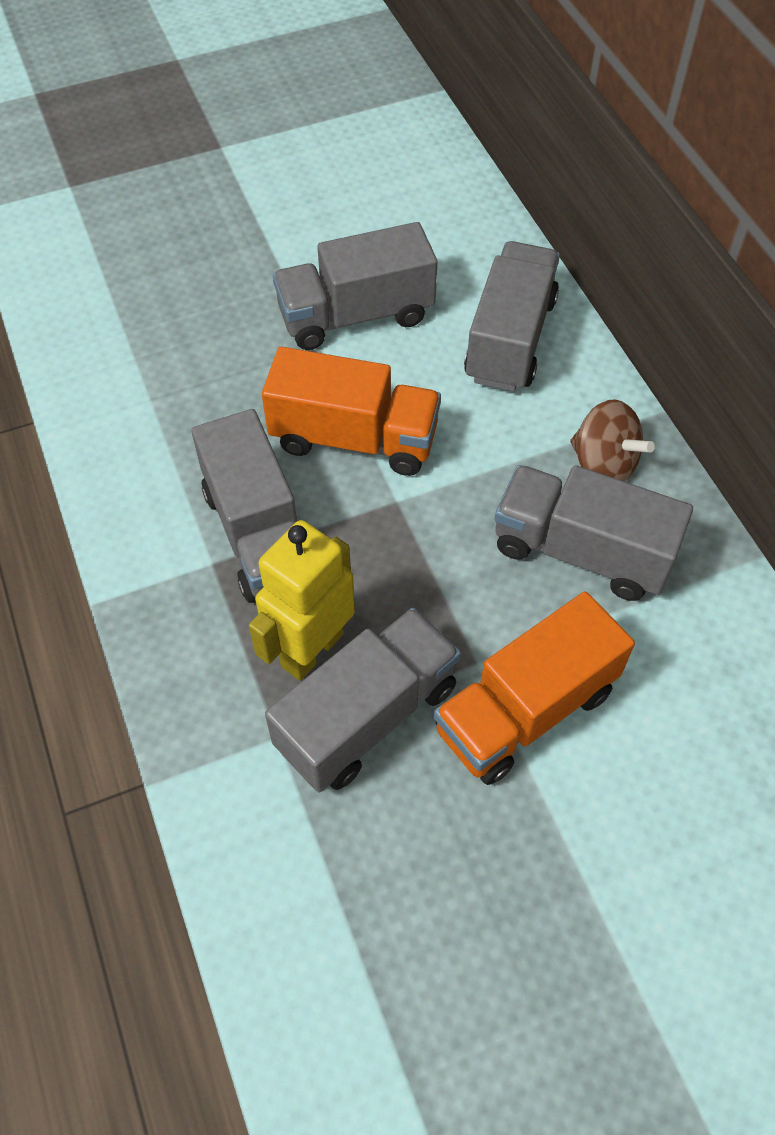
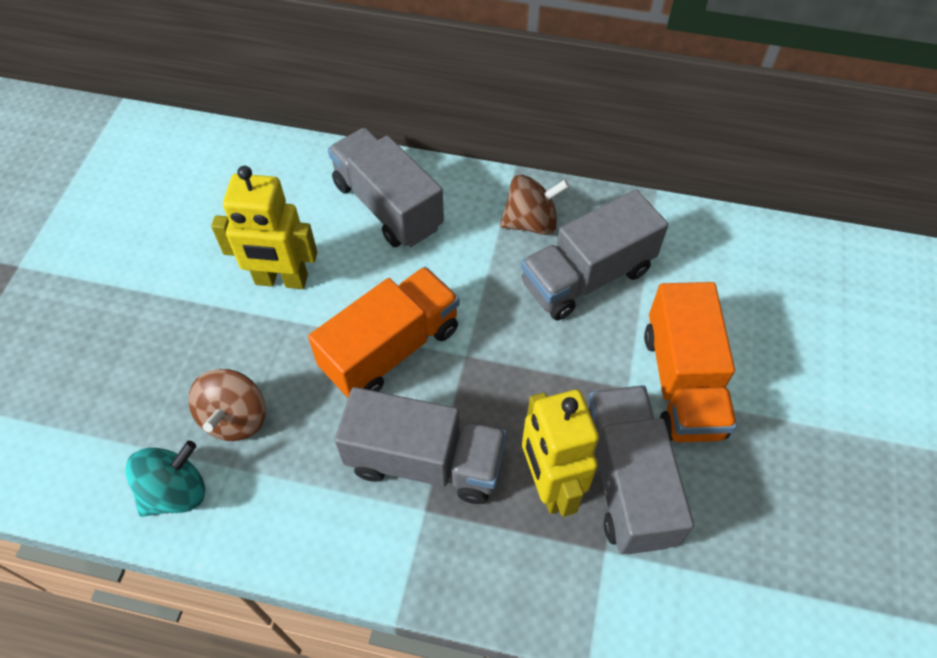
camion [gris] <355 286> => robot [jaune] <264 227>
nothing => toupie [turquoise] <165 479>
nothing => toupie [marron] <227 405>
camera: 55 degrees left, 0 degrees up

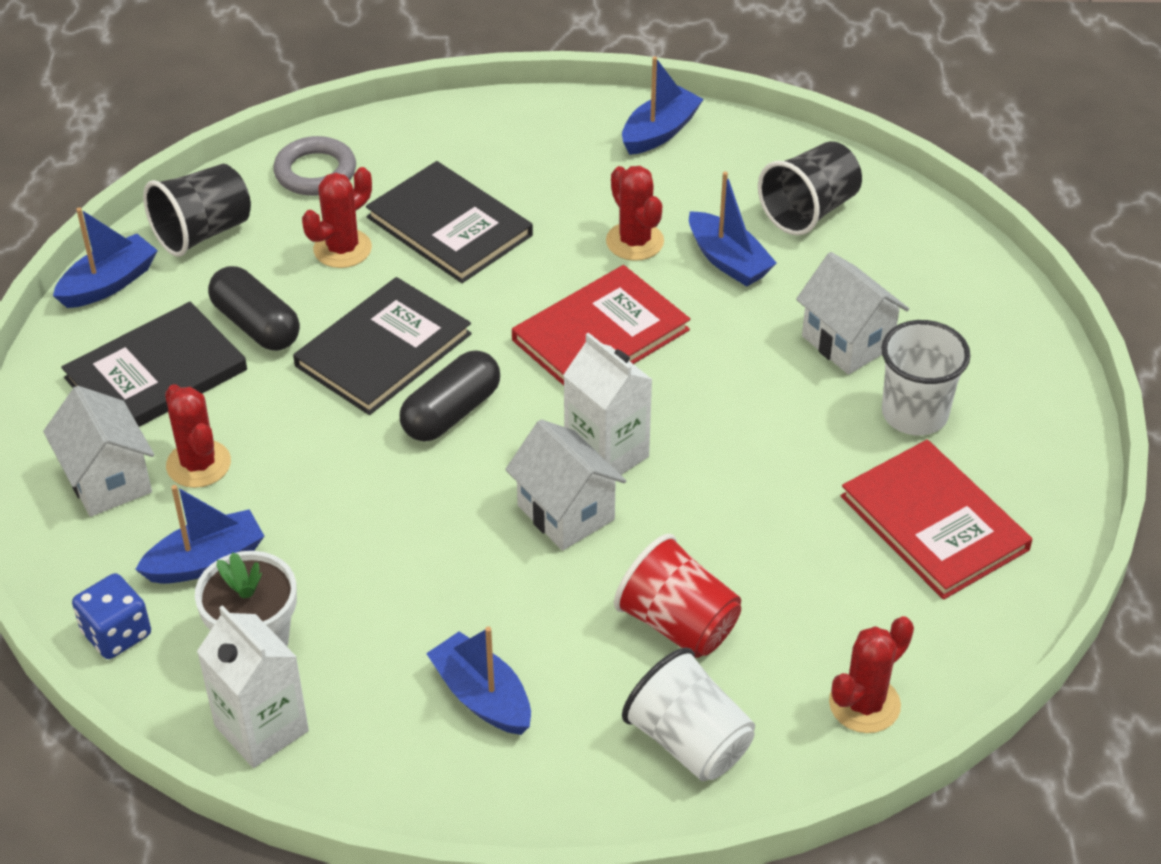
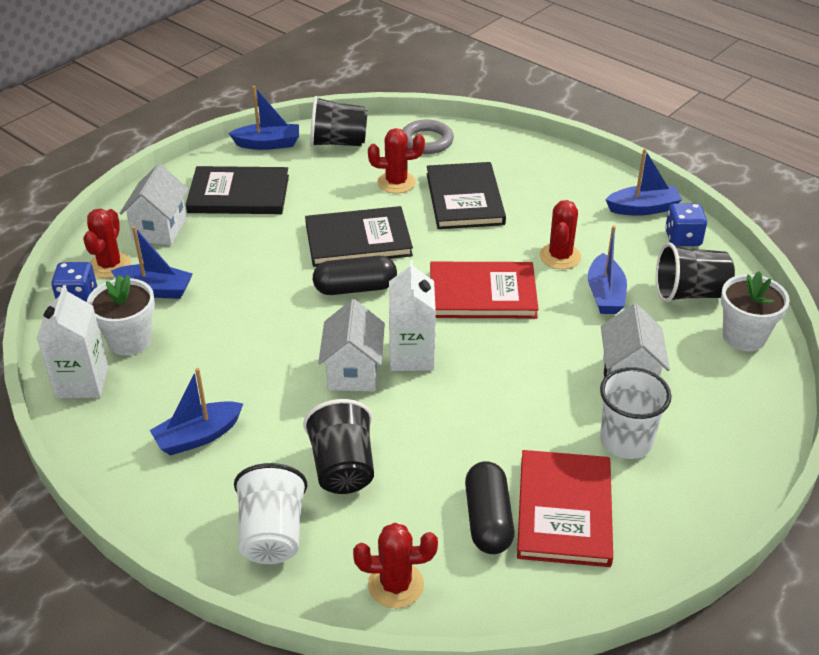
cactus [rouge] <198 436> => cactus [rouge] <107 243>, move
gélule [noir] <254 308> => gélule [noir] <489 507>, move
bateau [bleu] <478 681> => bateau [bleu] <196 412>, 120 degrees counterclockwise
gobelet [rouge] <677 596> => gobelet [noir] <338 446>
nothing => dé [bleu] <686 224>
nothing => pot de fleurs [blanc] <755 311>
camera: 40 degrees right, 5 degrees down

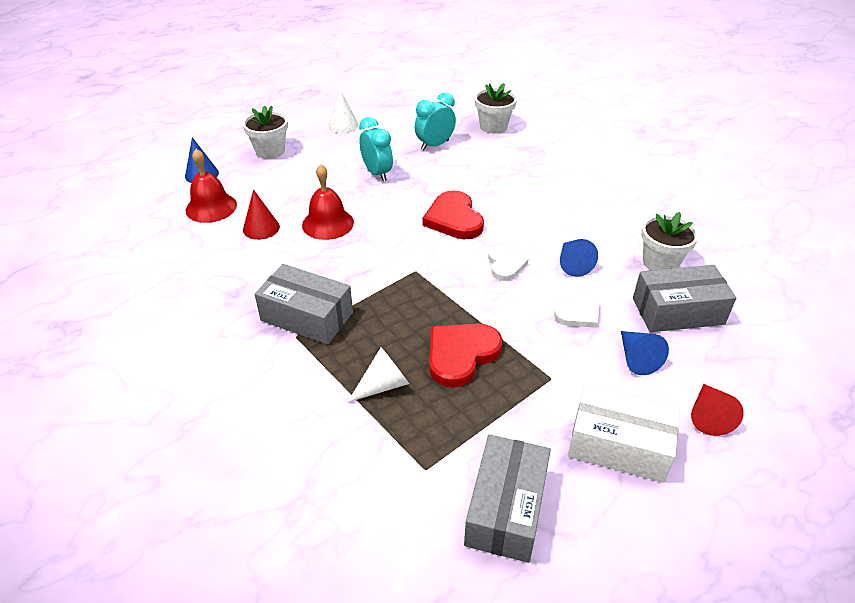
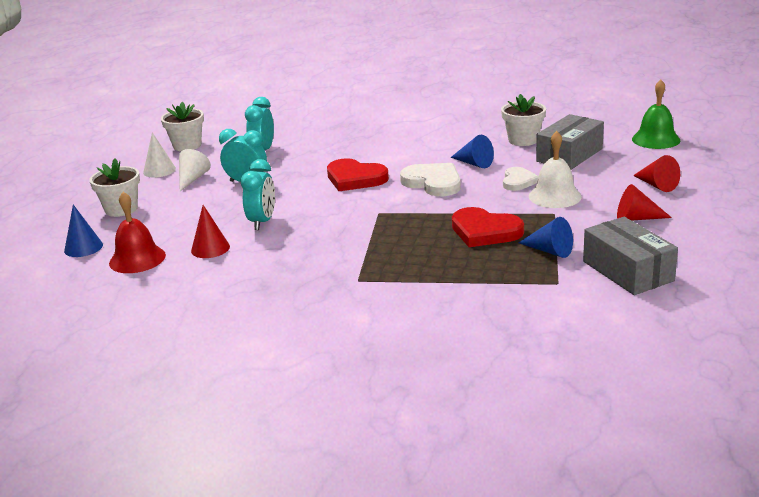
boîte [gris] <304 304> => nothing
cloche [rouge] <328 202> => réveil [turquoise] <258 194>
cône [blanc] <378 375> => cône [blanc] <195 170>, move
cœur [rouge] <465 355> => cœur [rouge] <488 227>, 60 degrees counterclockwise
pot de fleurs [blanc] <495 108> => pot de fleurs [blanc] <182 126>, move
cœur [blanc] <508 263> => cœur [blanc] <430 179>, x1.59
boîte [blanc] <624 433> => cône [rouge] <644 202>
cône [bleu] <645 353> => cône [bleu] <545 237>, move
nothing => cloche [blanc] <555 169>
nothing => cloche [vert] <656 114>
camera: 40 degrees left, 15 degrees down

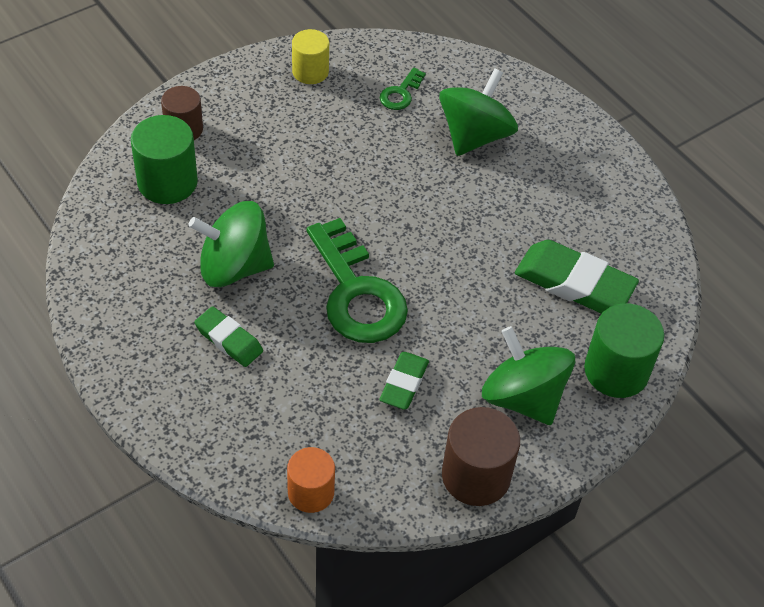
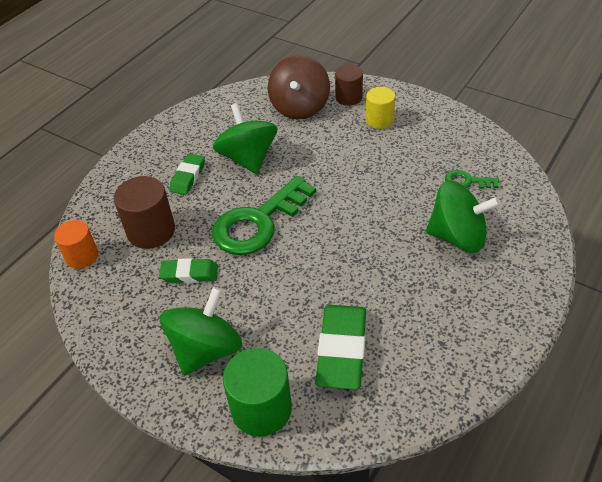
cylindre [vert] <164 159> => toupie [marron] <299 87>
cylindre [jaune] <310 56> => cylindre [jaune] <380 108>, move
cylindre [marron] <481 456> => cylindre [marron] <144 212>, move
camera: 75 degrees right, 5 degrees down

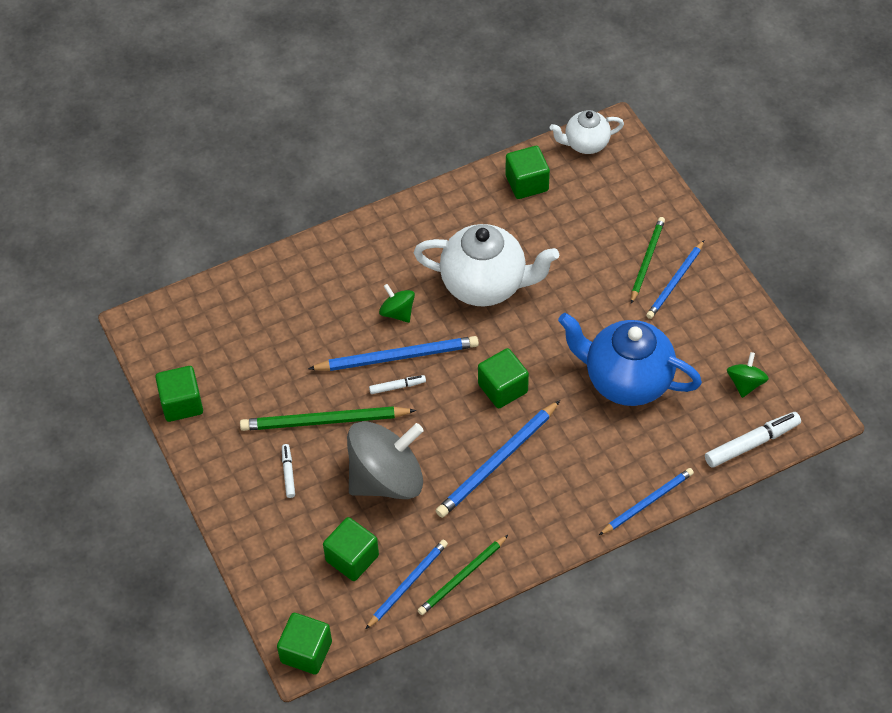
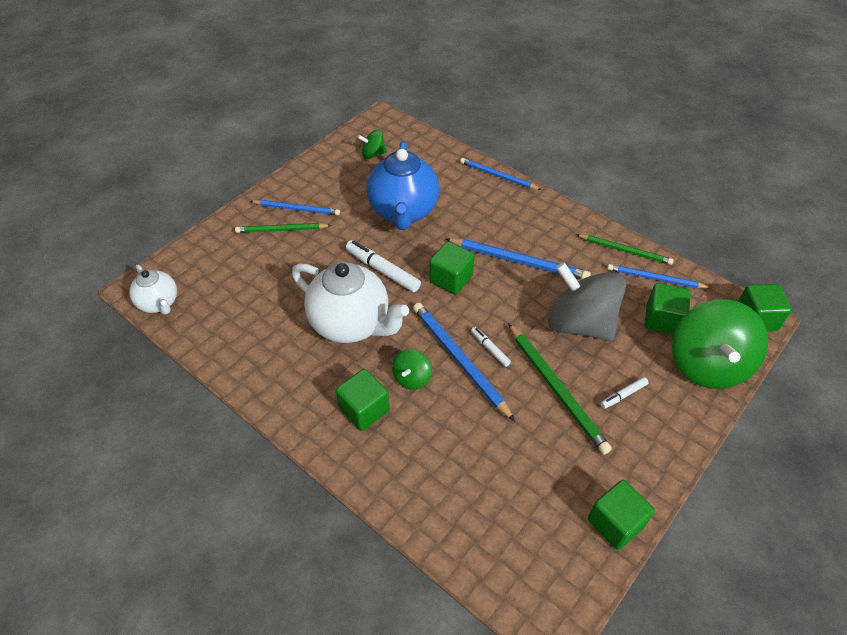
théière [blanc] <486 265> => théière [blanc] <350 302>, 135 degrees clockwise
cube [vert] <527 172> => cube [vert] <363 400>, move
feutre [blanc] <753 440> => feutre [blanc] <383 266>, move
nothing => toupie [vert] <720 344>
camera: 115 degrees left, 5 degrees down

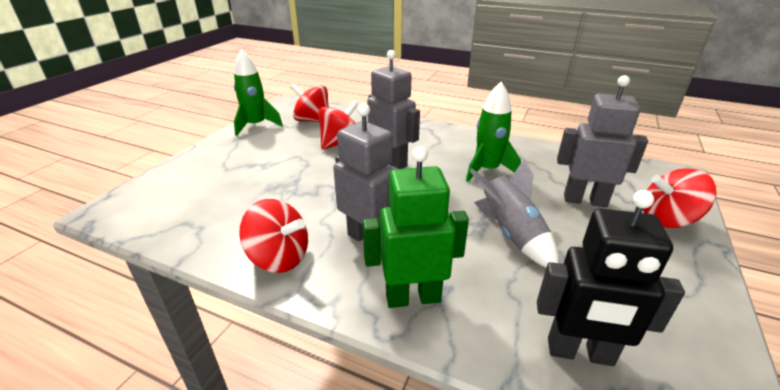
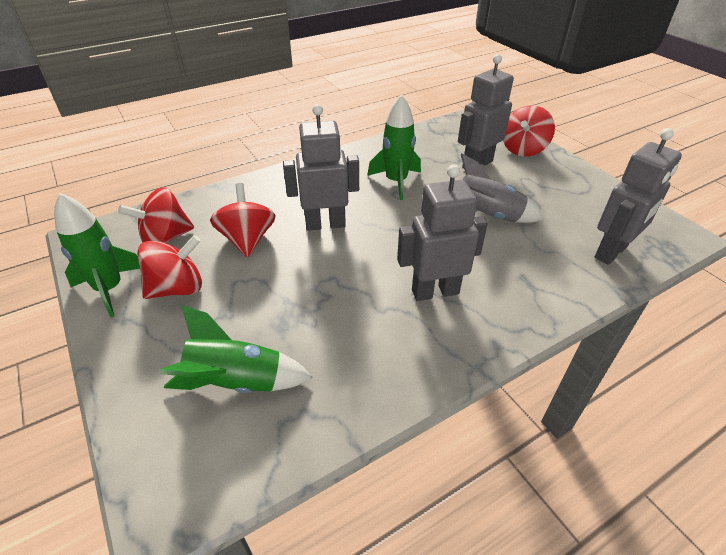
toupie [rouge] <273 236> => toupie [rouge] <169 267>, move
robot [vert] <416 227> => nothing
robot [noir] <611 278> => robot [gris] <638 196>
nothing => fusée [vert] <236 349>
camera: 55 degrees left, 10 degrees up

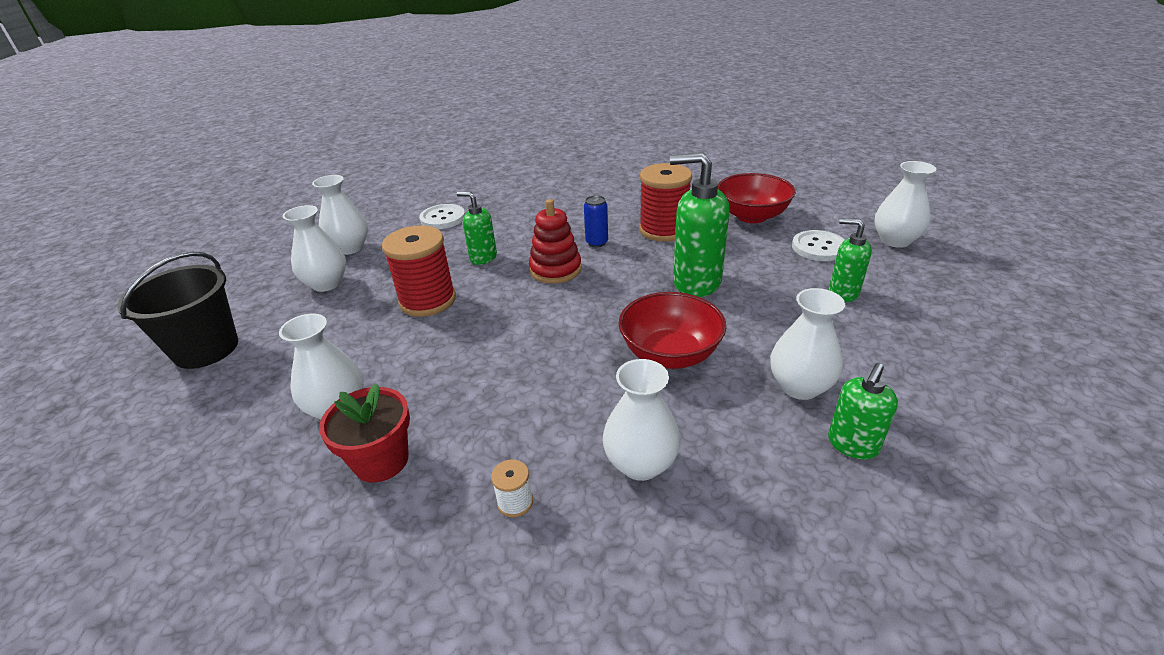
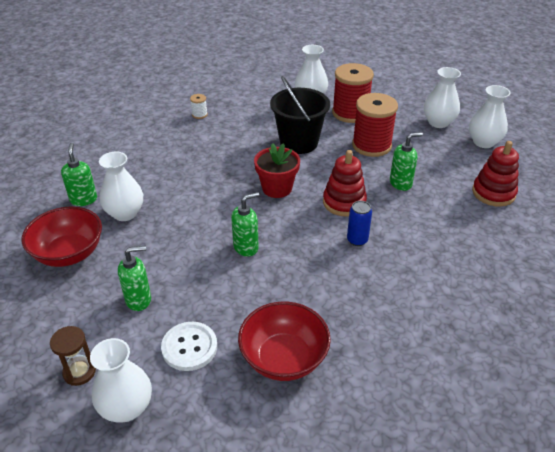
seau [noir] <177 310> => seau [noir] <300 115>, move
pot de fleurs [rouge] <364 433> => pot de fleurs [rouge] <277 170>, move
bouton [blanc] <442 216> => jouet à empiler [rouge] <495 174>
vase [blanc] <641 420> => nothing
bol [rouge] <672 330> => bol [rouge] <62 236>, move
bobine [rouge] <665 202> => bobine [rouge] <353 93>, move
distributeur de savon [vert] <699 224> => distributeur de savon [vert] <245 224>, x0.58
nothing => sablier [marron] <73 356>
camera: 130 degrees right, 5 degrees up

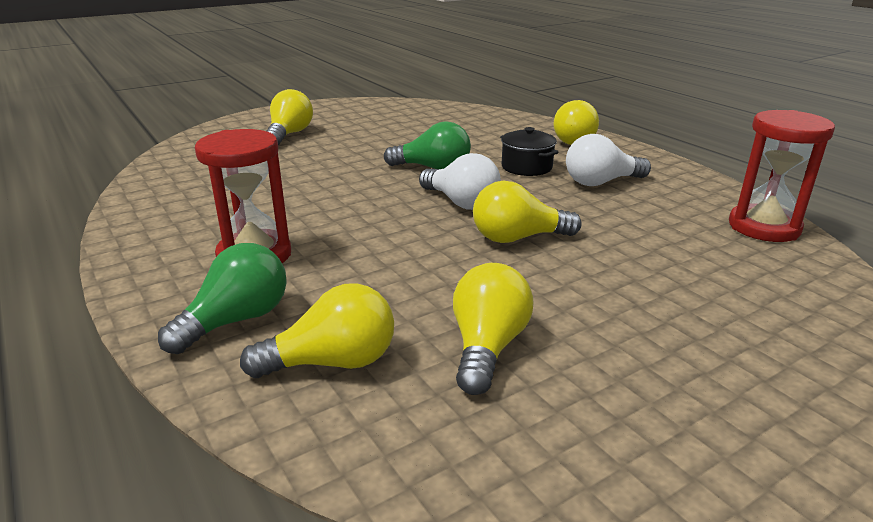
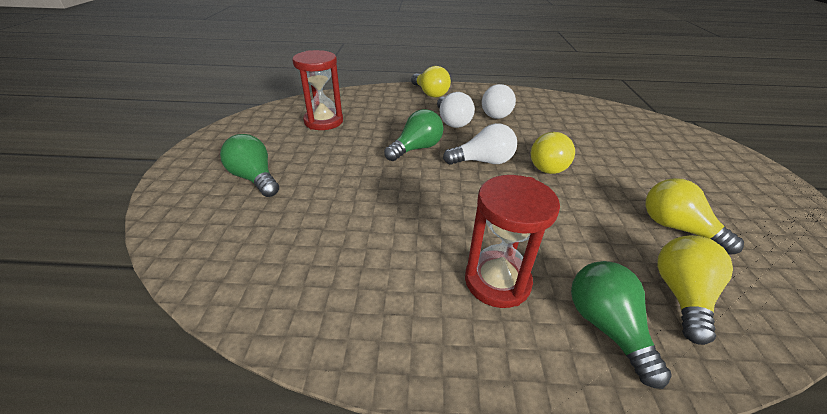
ampoule [jaune] <290 117> => ampoule [vert] <249 165>
marmite [noir] <529 151> => ampoule [blanc] <456 110>
sablier [rouge] <782 176> => sablier [rouge] <317 90>, move
camera: 55 degrees left, 10 degrees up

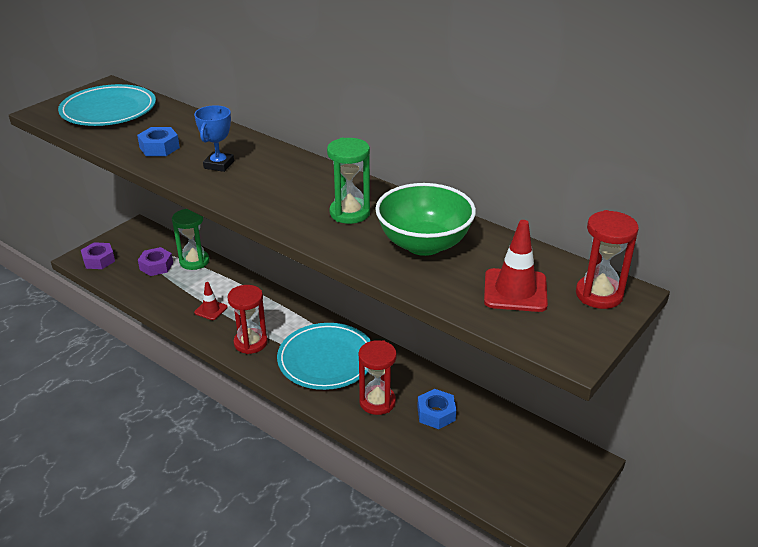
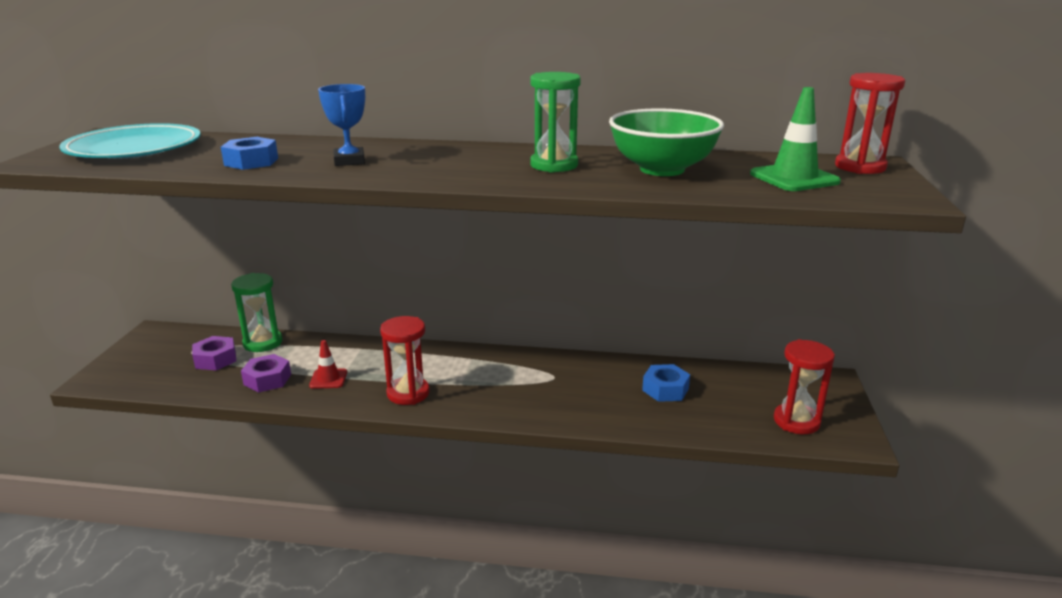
écrou [violet] <98 255> => écrou [violet] <266 373>, move
assiette [turquoise] <324 356> => nothing
sablier [rouge] <378 377> => sablier [rouge] <804 386>, move
cône de chantier [rouge] <516 266> => cône de chantier [vert] <795 139>
camera: 30 degrees left, 10 degrees down

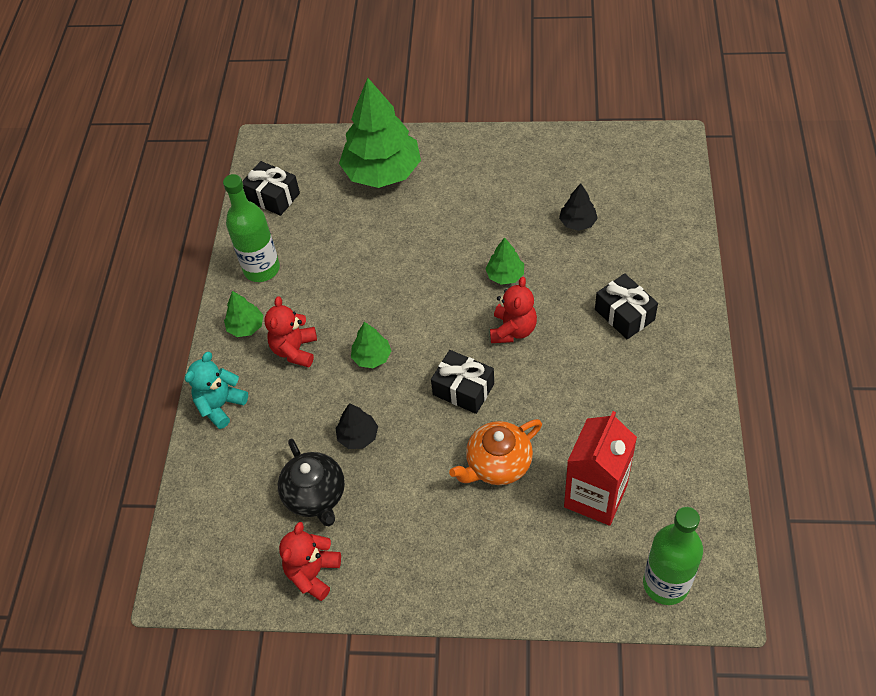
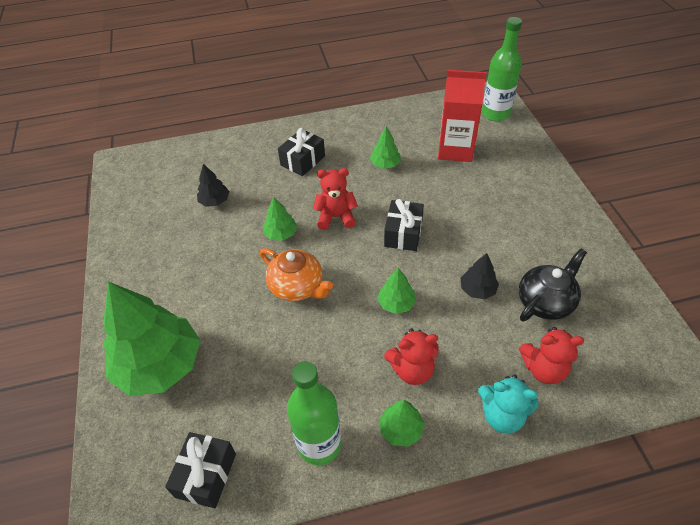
ours en peluche [rouge] <310 561> => ours en peluche [rouge] <551 355>, move
théière [orange] <495 452> => théière [orange] <296 274>, move
nothing => arbre [vert] <385 147>
camera: 110 degrees left, 5 degrees down

